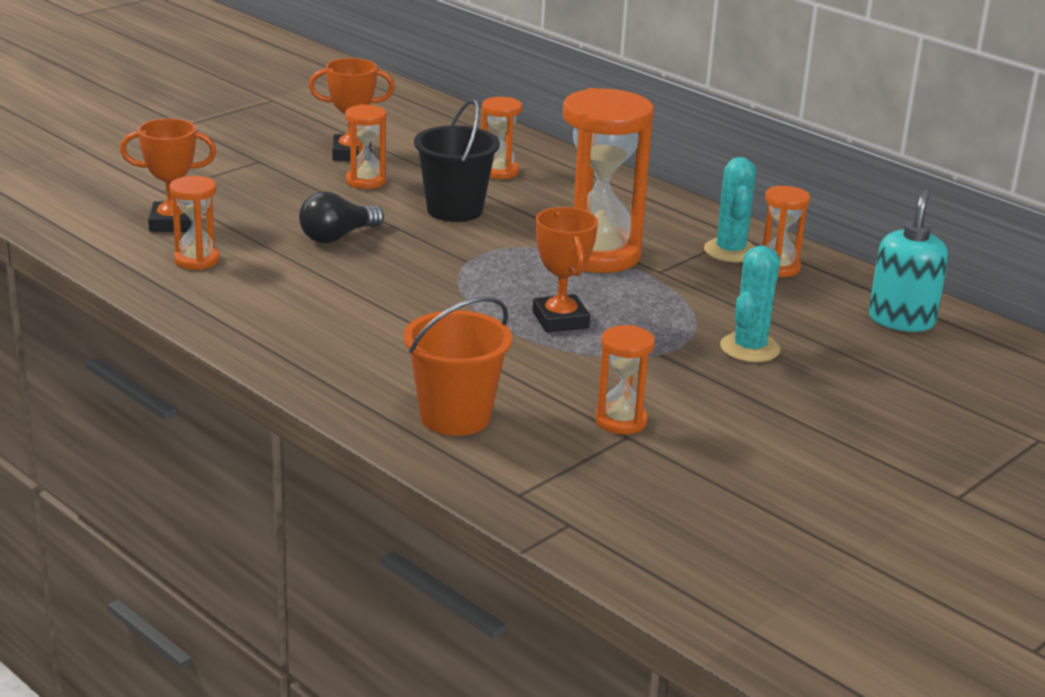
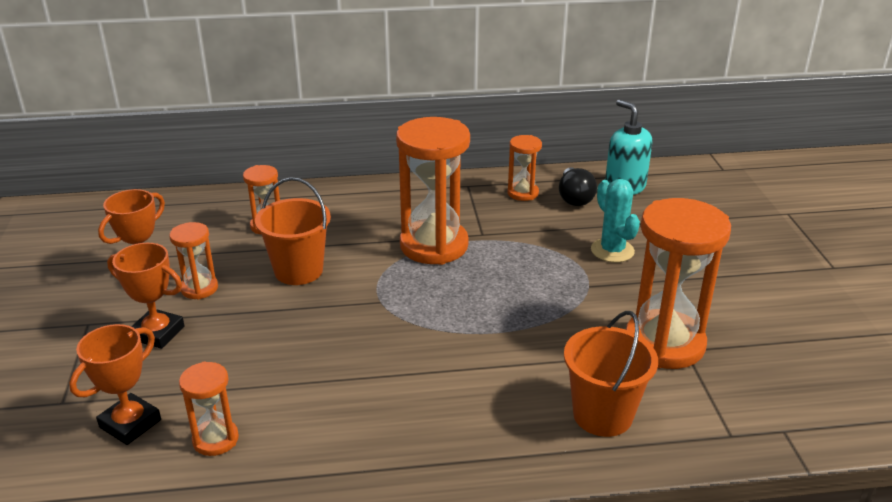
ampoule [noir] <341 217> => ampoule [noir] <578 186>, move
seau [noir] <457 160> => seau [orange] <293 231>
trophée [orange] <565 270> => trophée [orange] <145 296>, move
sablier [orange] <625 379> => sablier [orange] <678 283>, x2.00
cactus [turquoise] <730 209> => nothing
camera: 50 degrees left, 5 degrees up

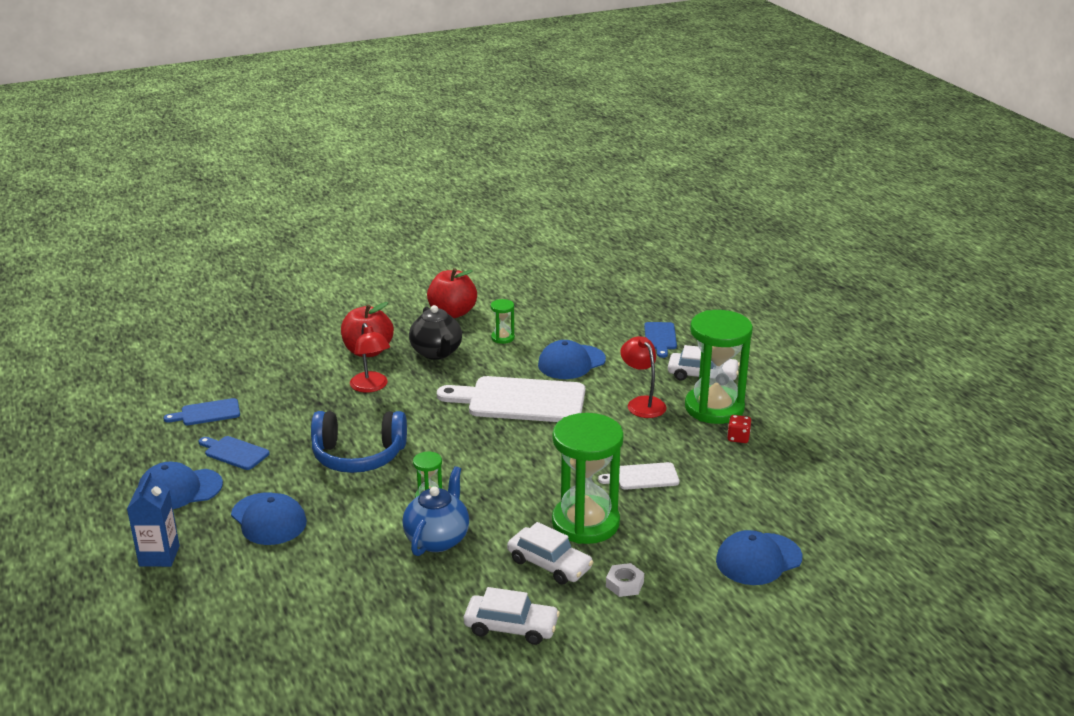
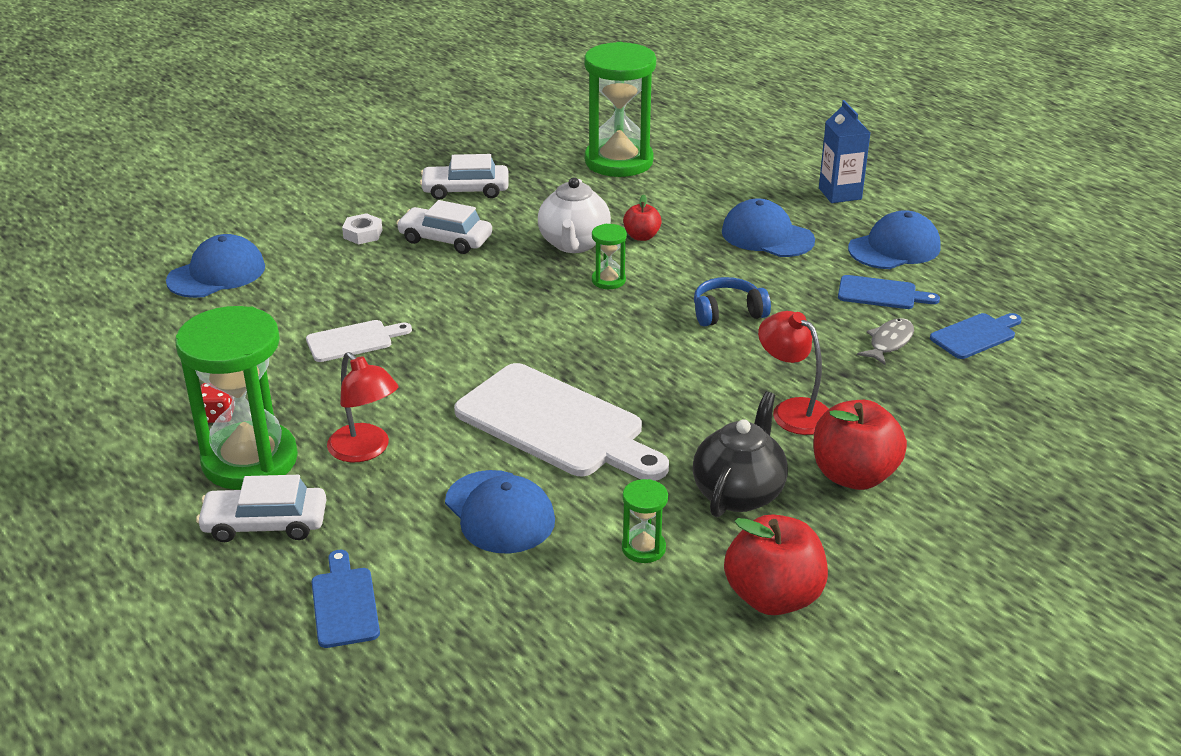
casque audio [bleu] <359 442> => casque audio [bleu] <732 302>, x0.59
théière [bleu] <435 511> => théière [blanc] <574 215>
théière [noir] <435 332> => théière [noir] <740 454>, 60 degrees clockwise
planche à découper [blanc] <511 399> => planche à découper [blanc] <561 422>, 45 degrees clockwise
casquette [bleu] <572 359> => casquette [bleu] <500 512>, 105 degrees clockwise
sablier [vert] <588 478> => sablier [vert] <620 109>, move
nothing => pomme [rouge] <642 217>
nothing => poisson [gris] <885 341>
camera: 165 degrees right, 5 degrees up

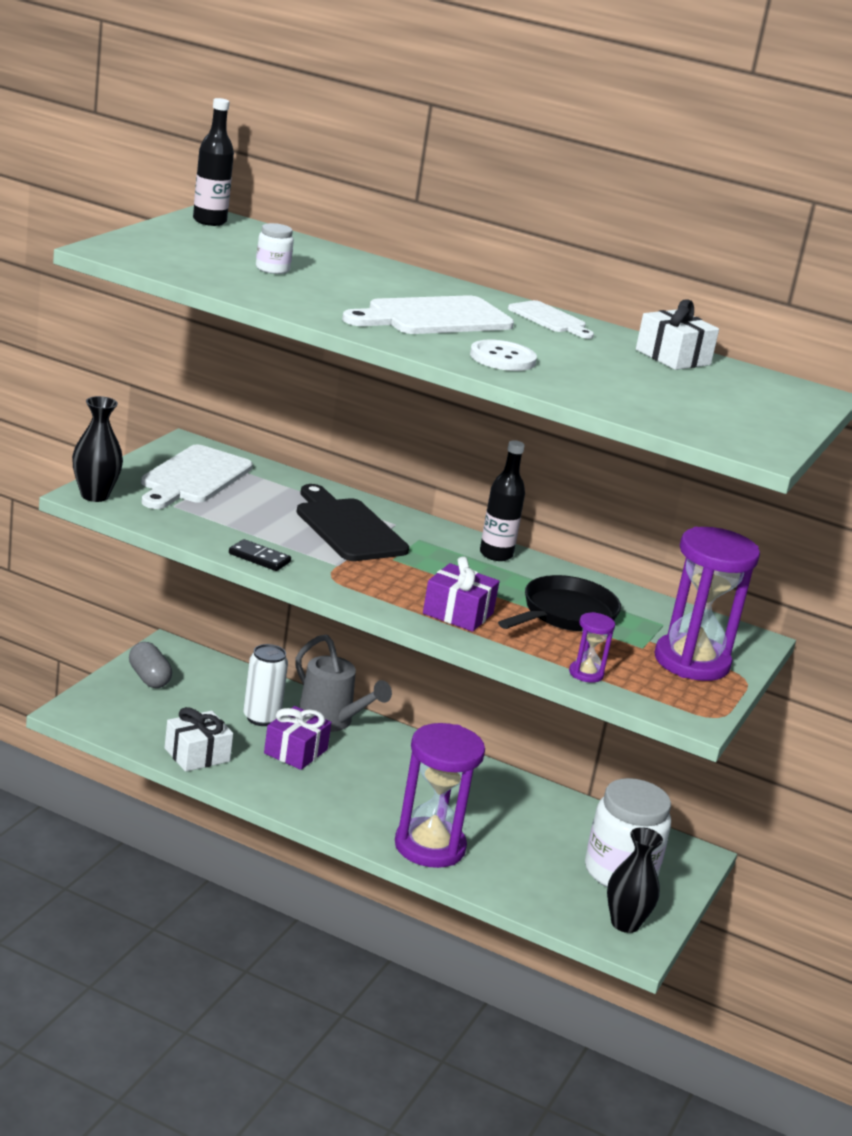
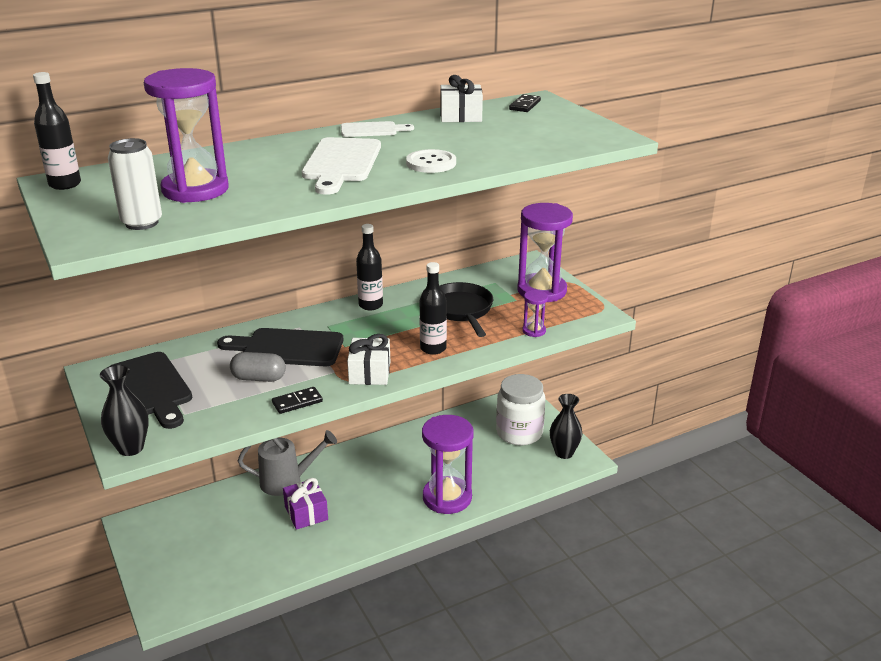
gélule [gris] <150 665> => gélule [gris] <258 367>, move
planche à découper [blanc] <197 477> => planche à découper [noir] <151 390>
cadeau [blanc] <199 739> => cadeau [blanc] <368 359>, move
canette [blanc] <265 685> => canette [blanc] <135 184>, move
bocal [blanc] <275 248> => sablier [violet] <186 135>
cadeau [violet] <461 594> => bouteille [noir] <433 308>
nothing => domino [noir] <525 103>
camera: 50 degrees left, 5 degrees up

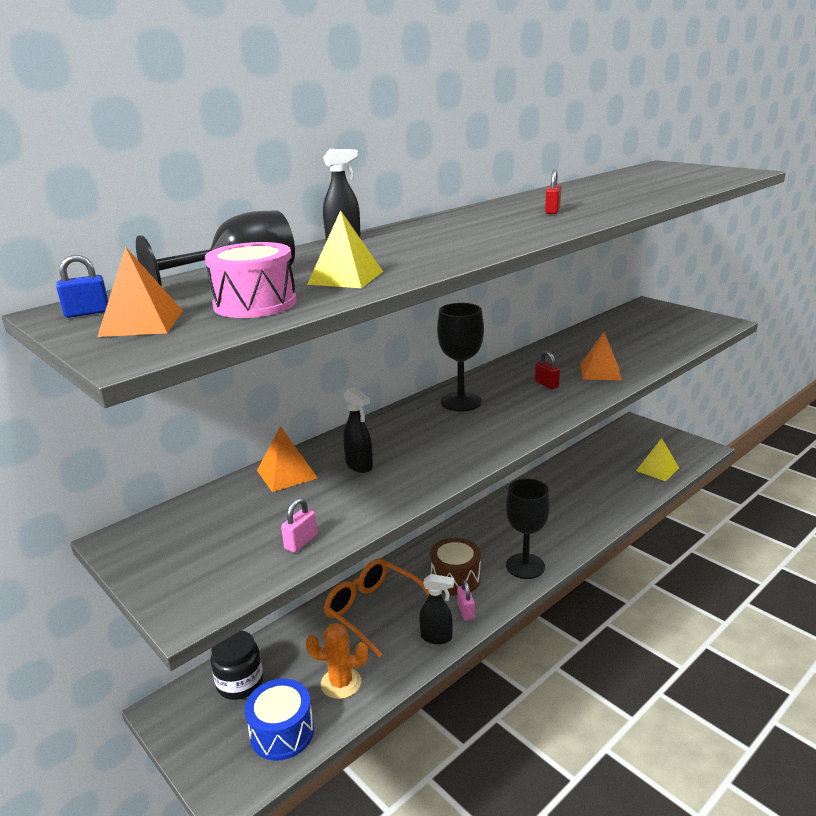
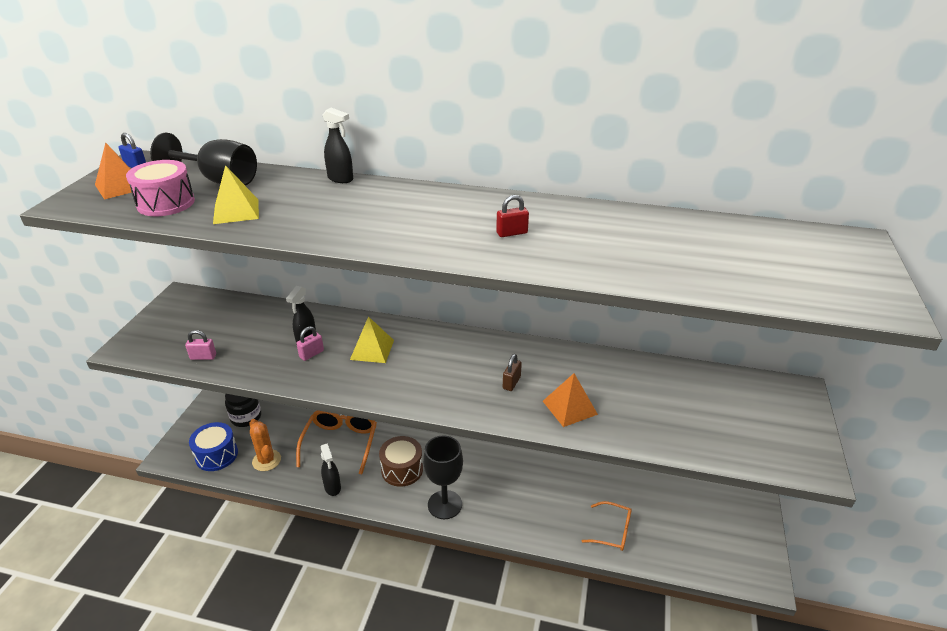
pyramide [orange] <287 459> => nothing
verre à pied [noir] <460 357> => nothing
cadenas [rose] <466 600> => cadenas [rose] <310 343>, move
cadenas [rouge] <547 370> => cadenas [marron] <512 372>
pyramide [jaune] <657 459> => pyramide [jaune] <372 339>, move
nothing => lunettes [orange] <607 526>
camera: 55 degrees right, 10 degrees up

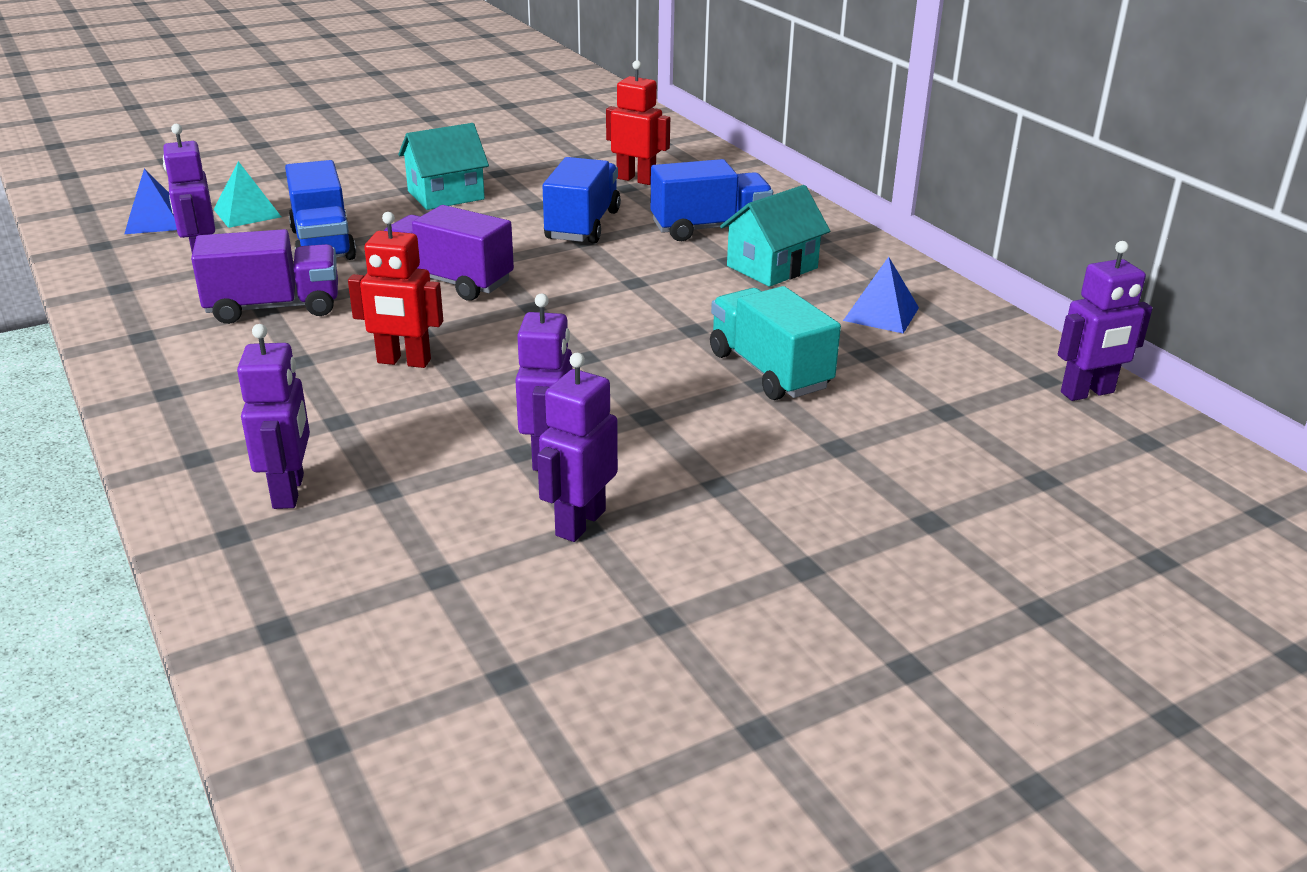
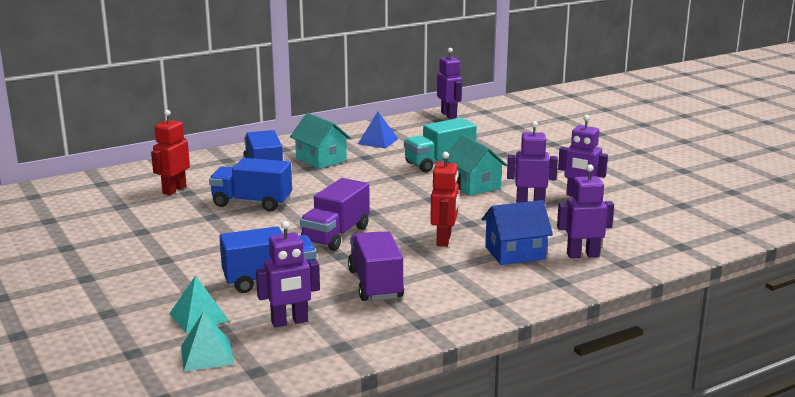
pyramide [bleu] <150 201> => pyramide [turquoise] <207 341>
maison [turquoise] <443 166> => maison [turquoise] <475 165>, move
nothing => maison [bleu] <517 232>
camera: 90 degrees left, 10 degrees down

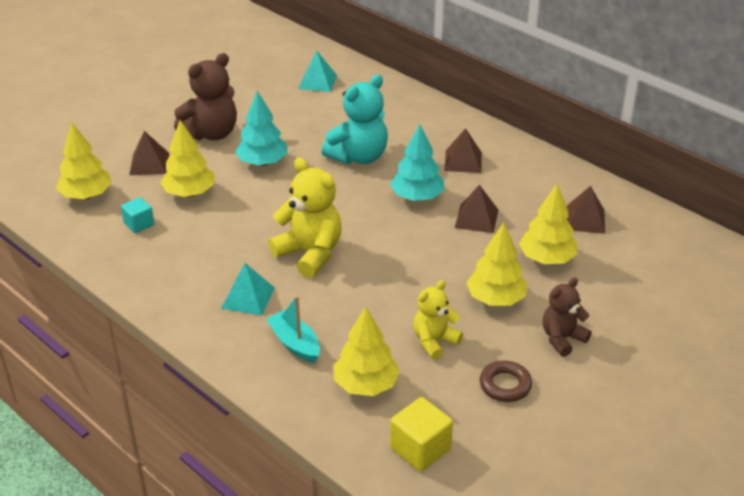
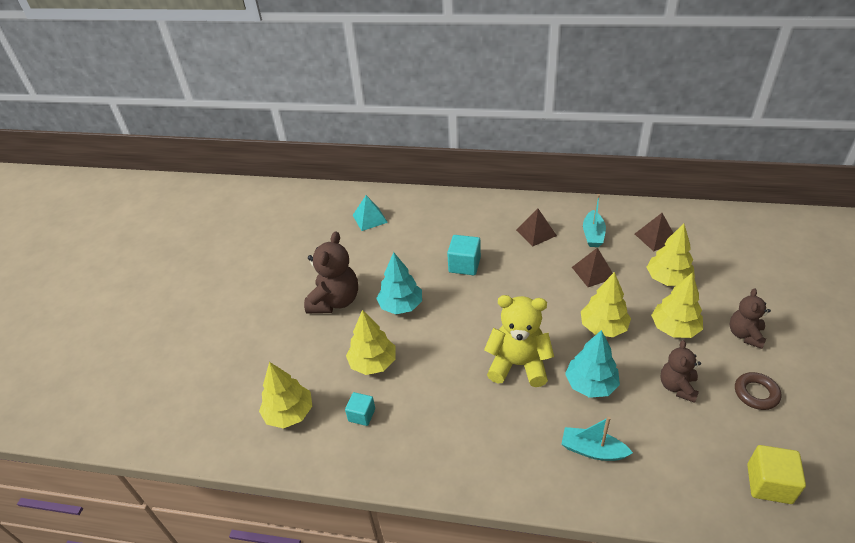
pyramide [marron] <149 153> => nothing
pyramide [turquoise] <248 289> => nothing
ours en peluche [turquoise] <354 119> => cube [turquoise] <464 255>
arbre [jaune] <367 351> => arbre [jaune] <606 304>, move
arbre [turquoise] <417 162> => arbre [turquoise] <592 364>, move
ours en peluche [jaune] <438 320> => ours en peluche [marron] <680 371>
nothing => bateau [turquoise] <594 220>
camera: 30 degrees left, 5 degrees up

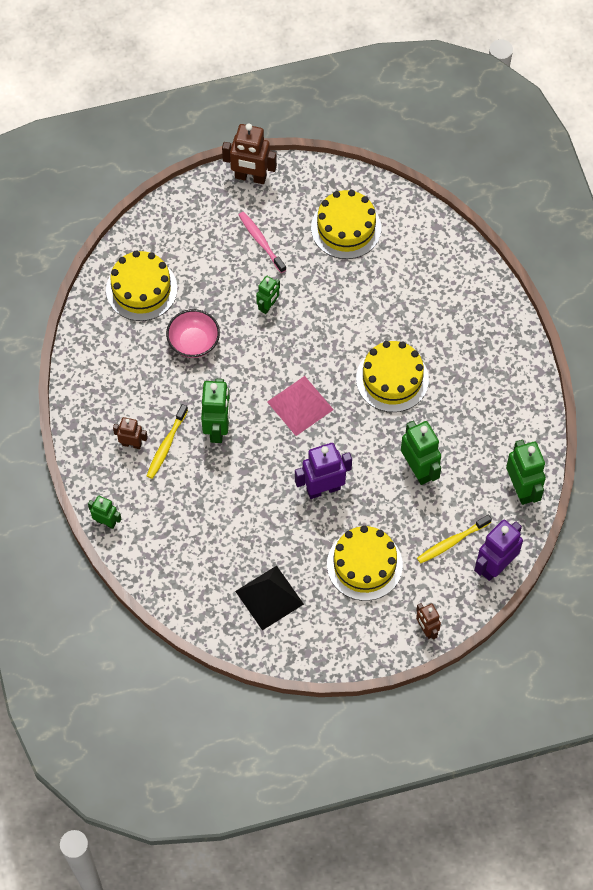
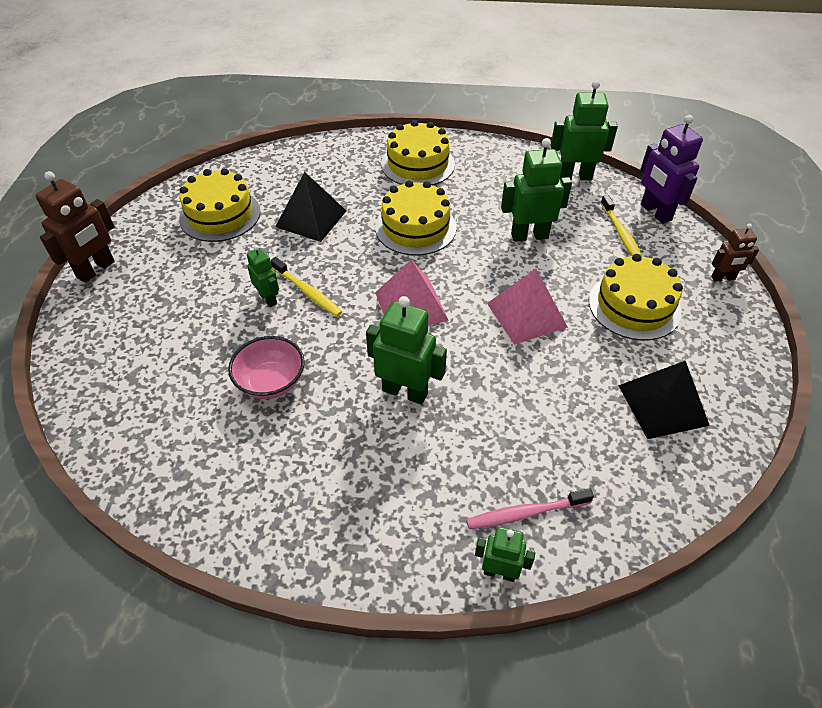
robot [vert] <104 512> => robot [vert] <505 554>, 60 degrees clockwise
gâteau [jaune] <141 285> => gâteau [jaune] <418 152>, move
robot [marron] <130 433> => nothing
brosse à dents [jaune] <167 441> => brosse à dents [jaune] <306 287>, move
brosse à dents [rose] <262 242> => brosse à dents [rose] <530 508>, move
robot [violet] <323 471> => pyramide [rose] <527 307>
nothing => pyramide [noir] <310 207>
camera: 70 degrees left, 15 degrees down

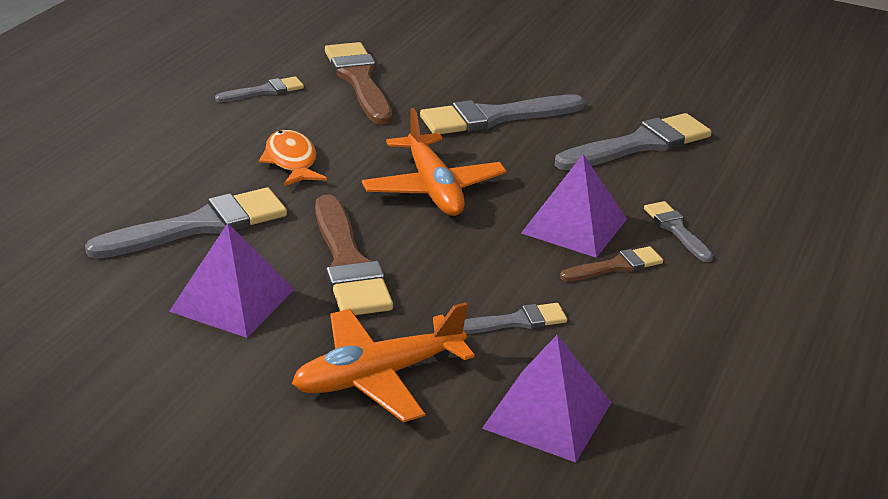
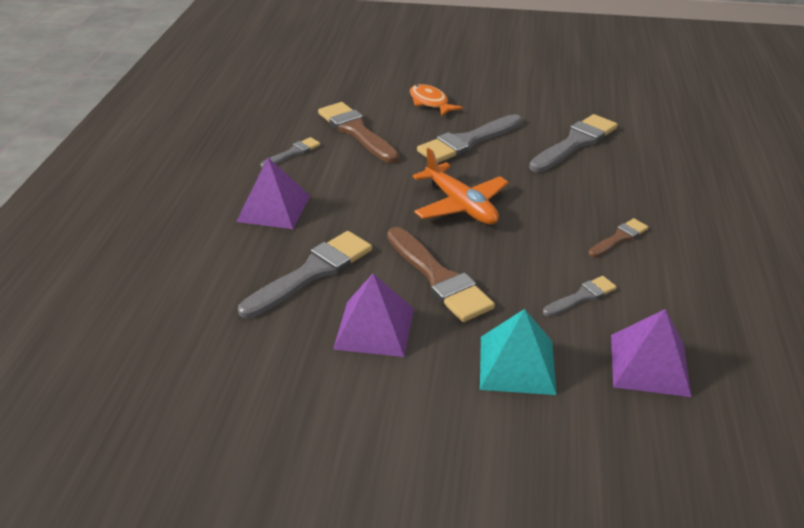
poisson [orange] <293 158> => poisson [orange] <436 100>, move
avion [orange] <383 362> => pyramide [turquoise] <518 352>
pyramide [violet] <574 206> => pyramide [violet] <273 193>, move
pinceau [gris] <678 231> => nothing
camera: 15 degrees left, 5 degrees up

